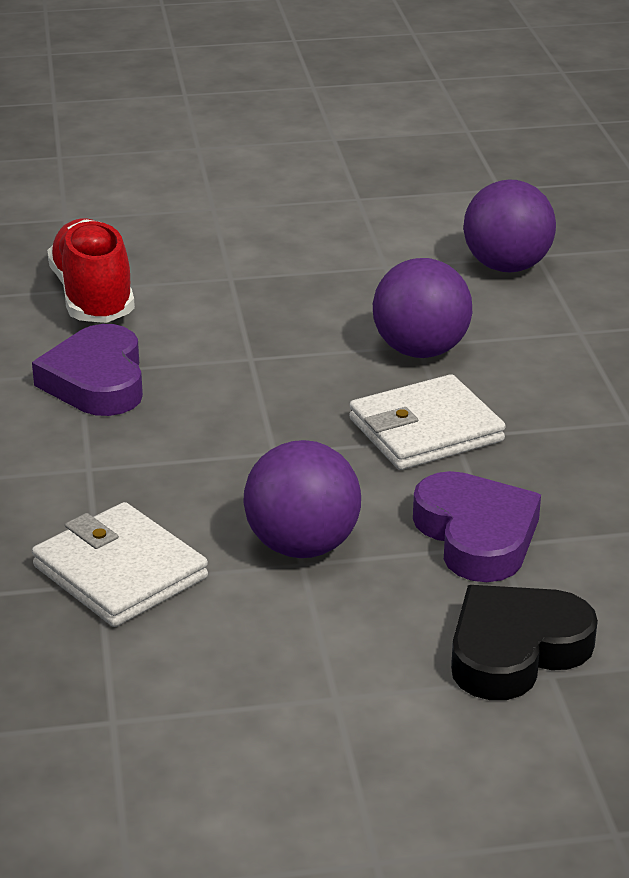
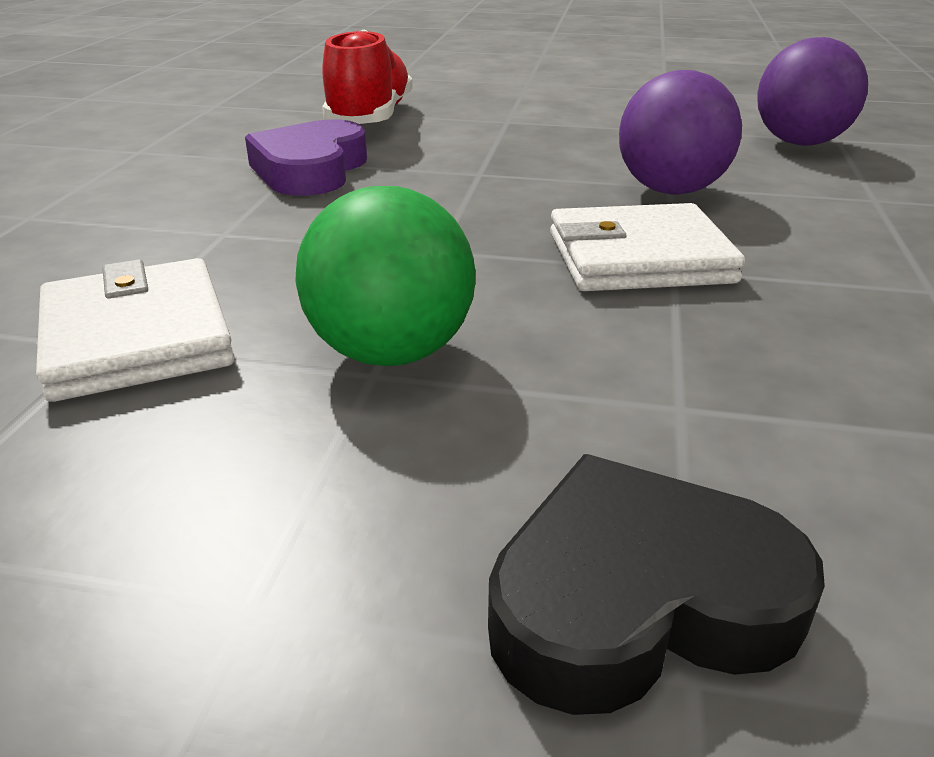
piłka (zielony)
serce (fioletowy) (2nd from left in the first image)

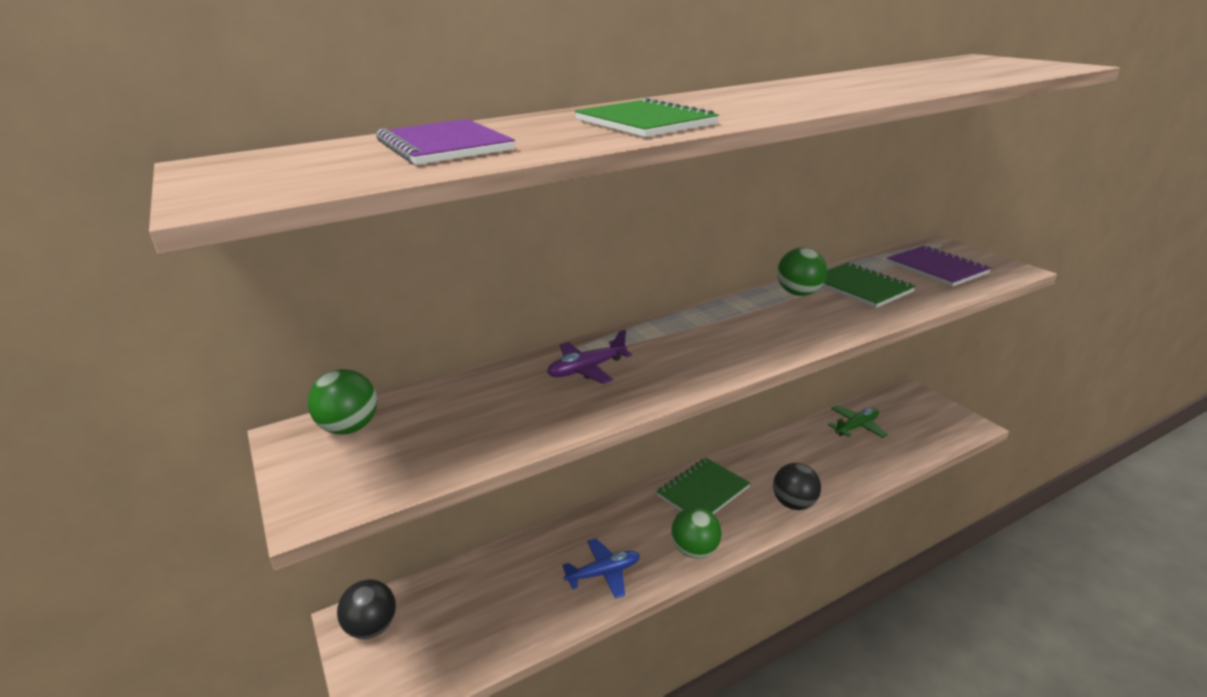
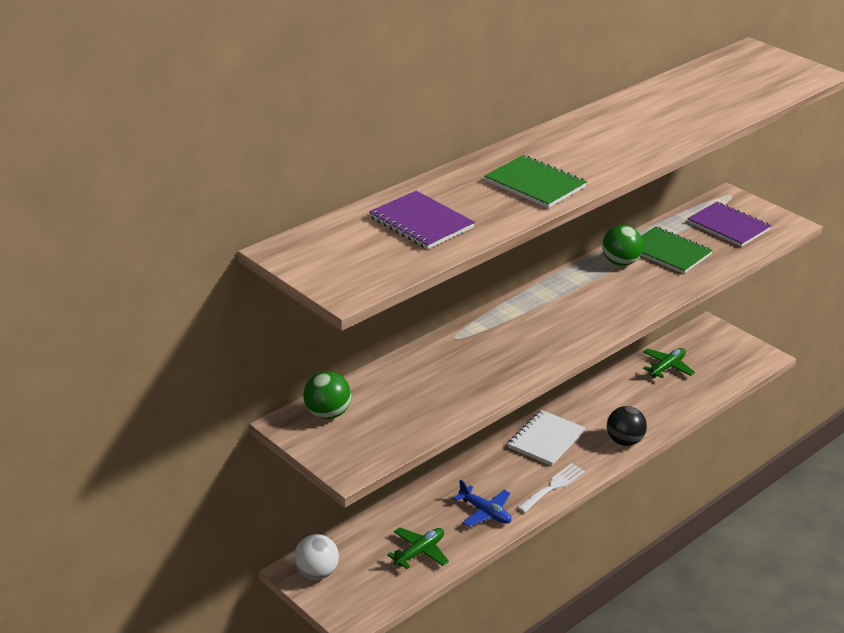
piłka (biały)
samolot (fioletowy)
samolot (niebieski)
zeszyt (biały)
widelec (biały)
samolot (zielony) (1st from left)

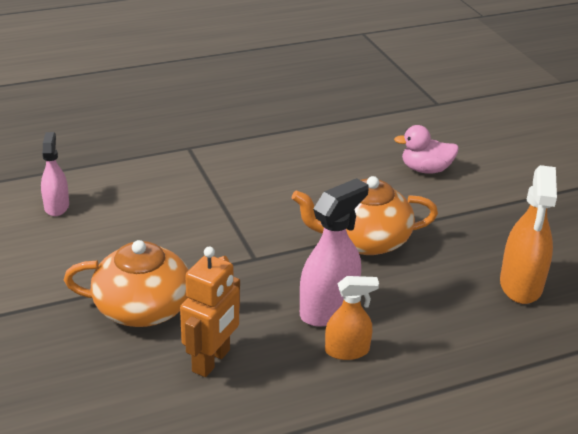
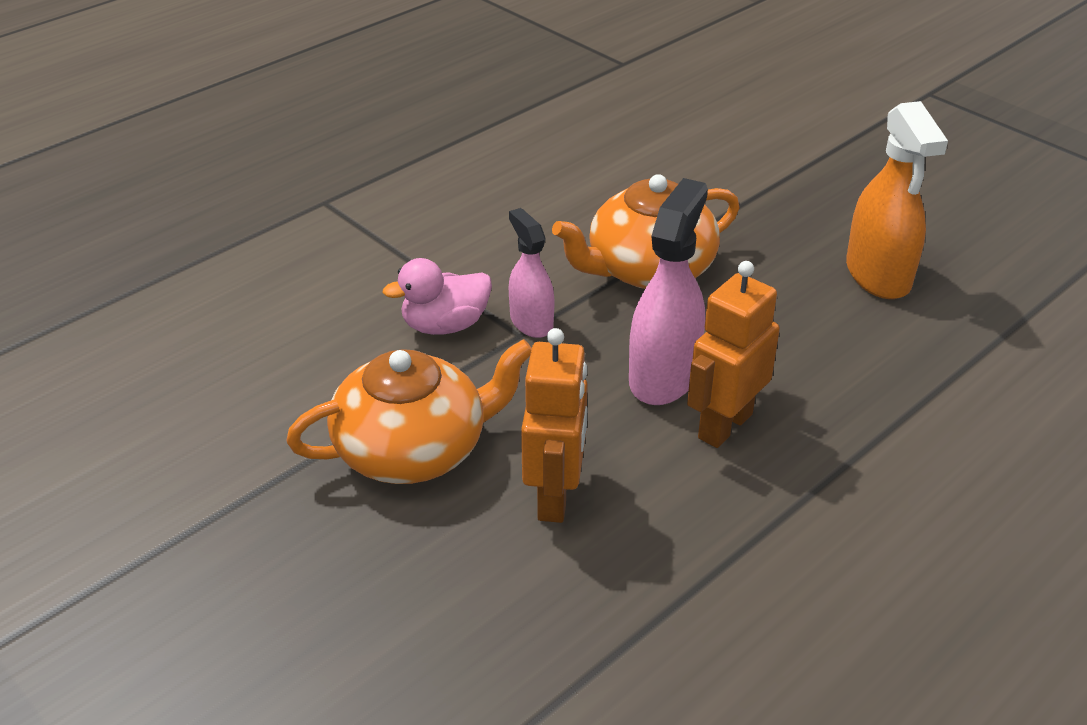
spryskiwacz (różowy) (1st from left)
robot (pomarańczowy) (2nd from left)
kaczka (różowy)

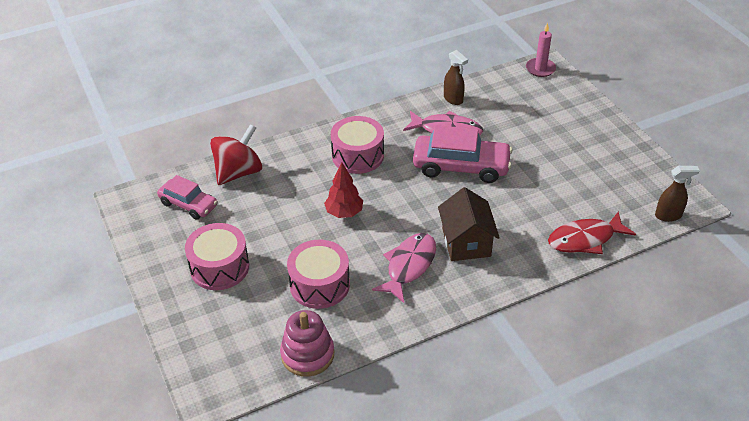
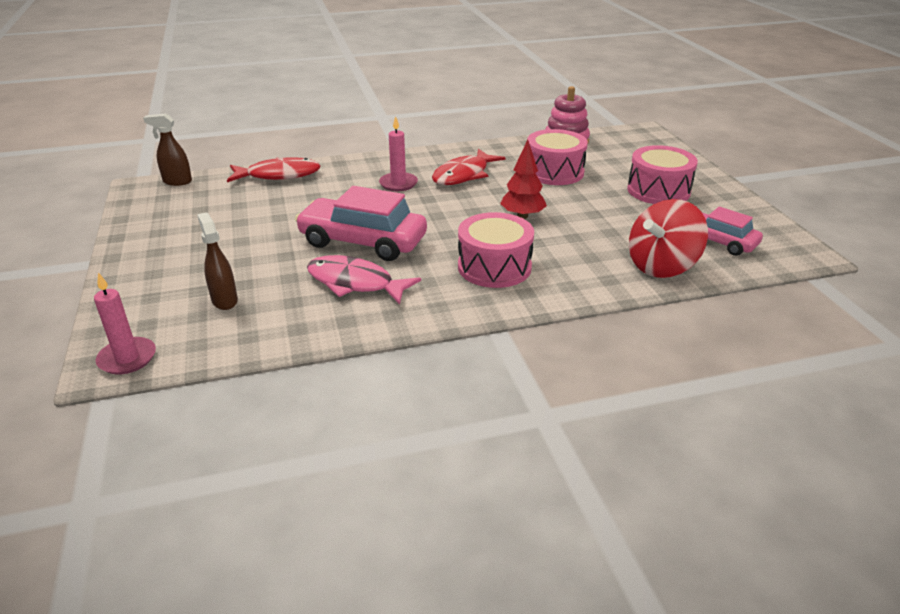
ryba (czerwony) (2nd from left)
świeca (różowy) (2nd from left)
spryskiwacz (brązowy) (2nd from left)

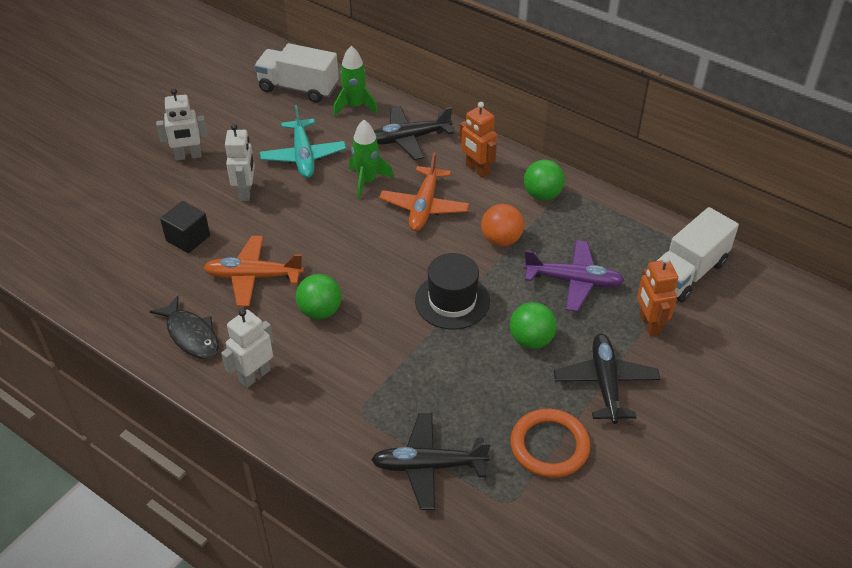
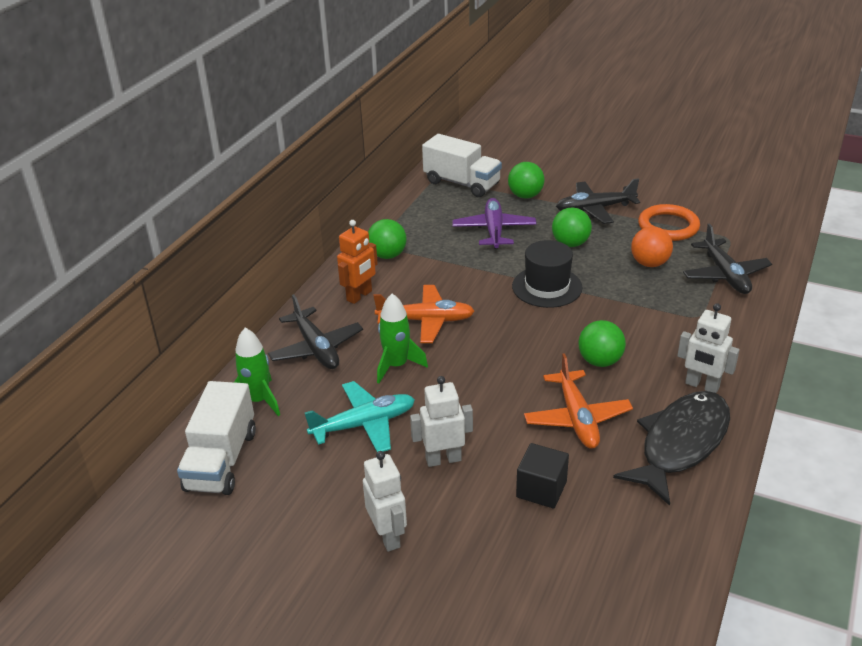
ryba (czarny)
piłka (pomarańczowy)
piłka (zielony) (2nd from left)

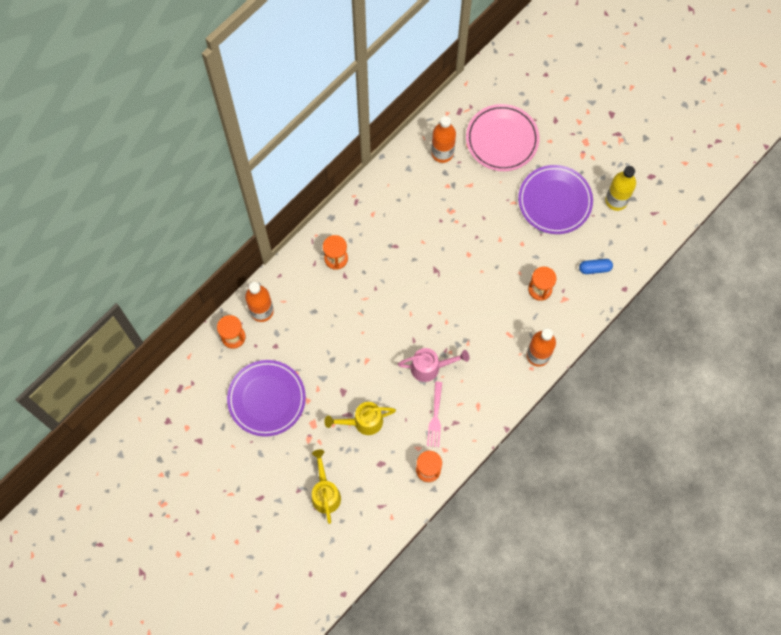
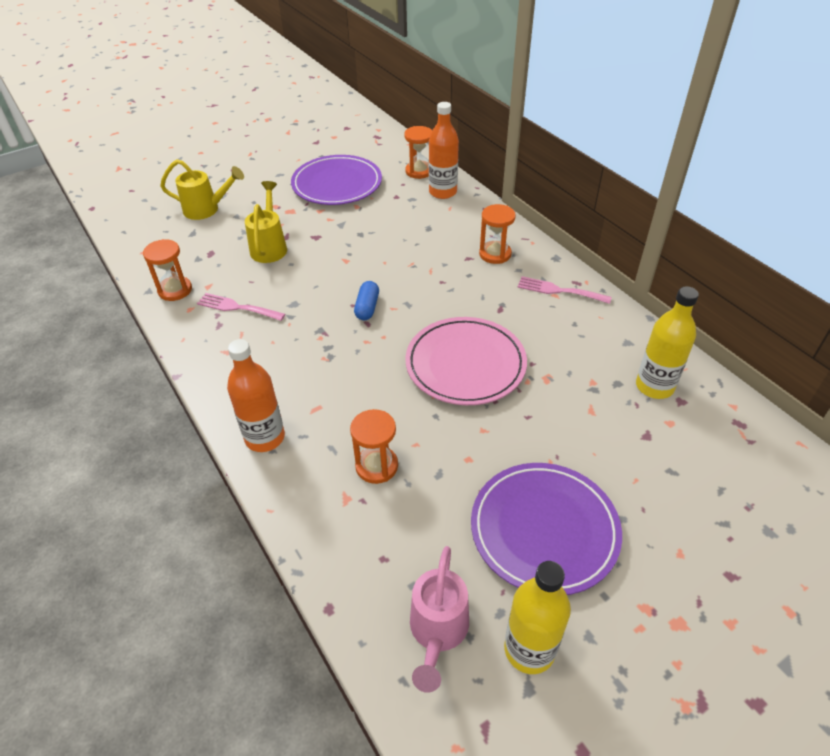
konewka (różowy)
butelka (żółty) (2nd from left)
talerz (różowy)
kapsułka (niebieski)
widelec (różowy) (2nd from left)

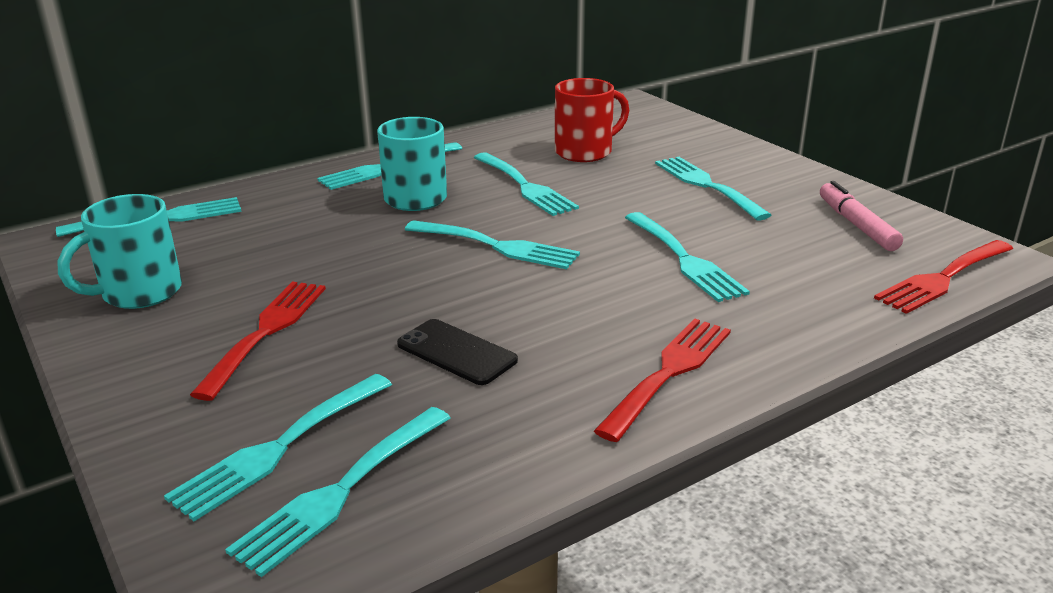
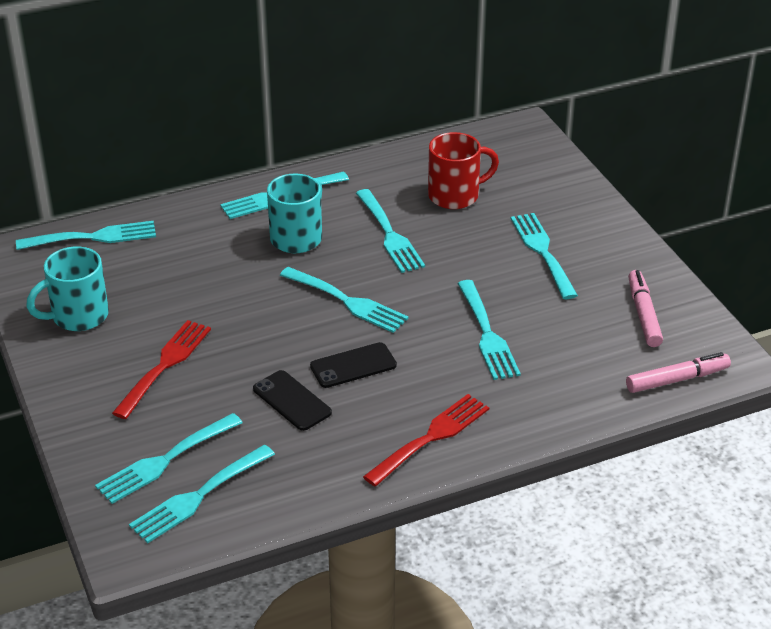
flamaster (różowy) (2nd from left)
telefon (czarny) (2nd from left)

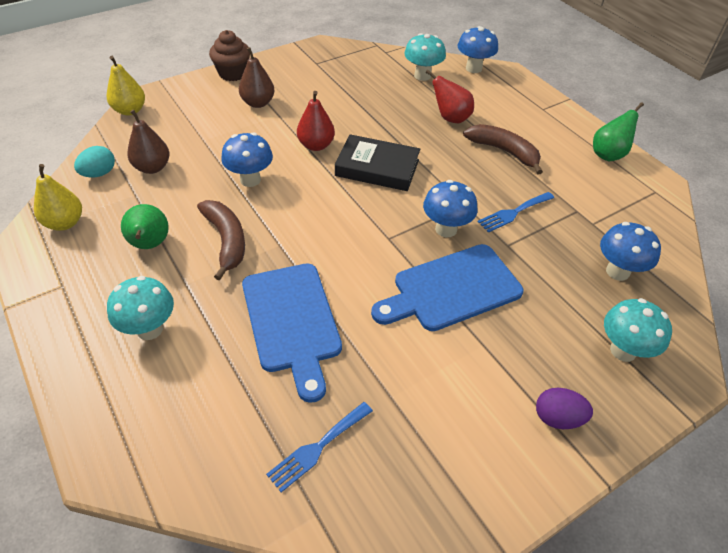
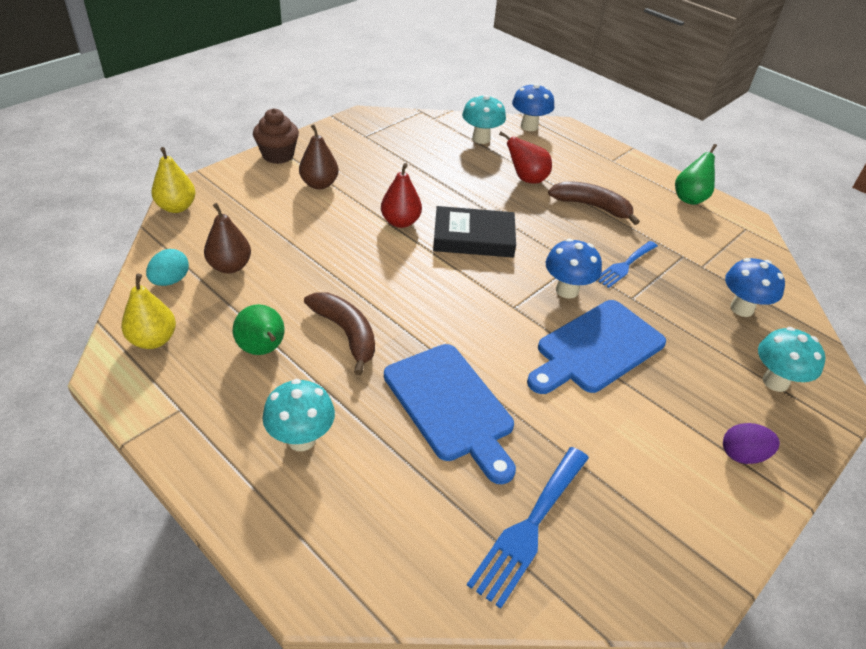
grzyb (niebieski) (1st from left in the first image)
widelec (niebieski) (1st from left)

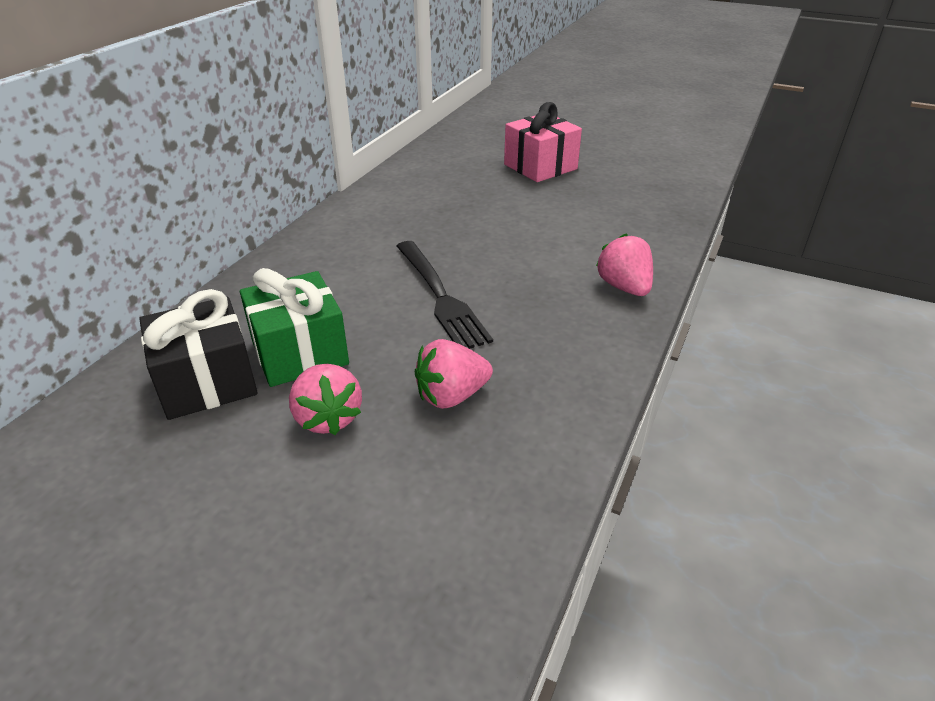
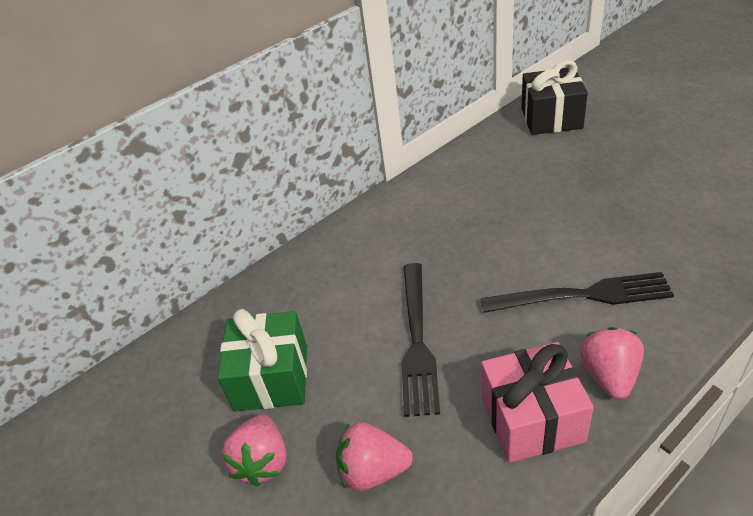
prezent (czarny)
prezent (różowy)
widelec (czarny) (2nd from left)

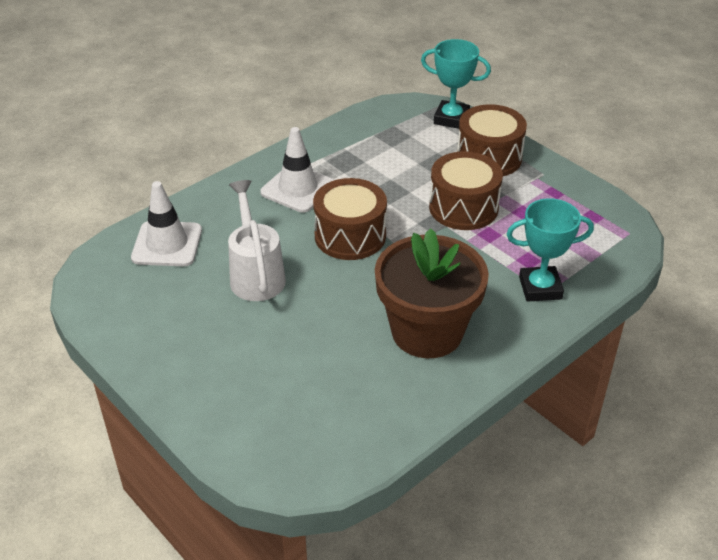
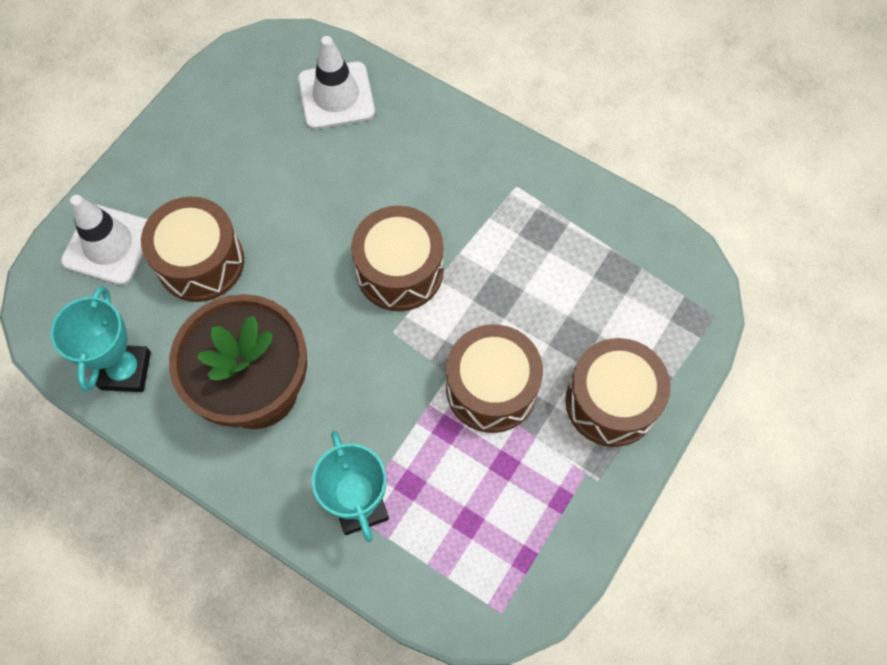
konewka (biały)
pachołek (biały) (1st from left)
puchar (turkusowy) (1st from left)
bęben (brązowy) (1st from left)

